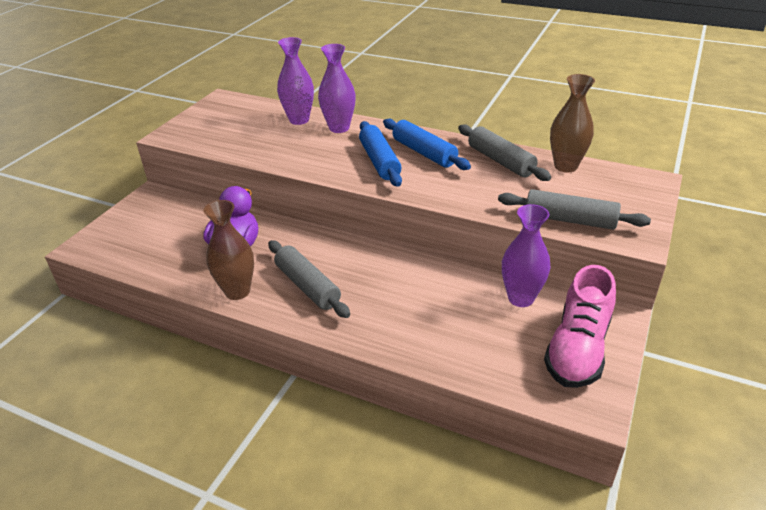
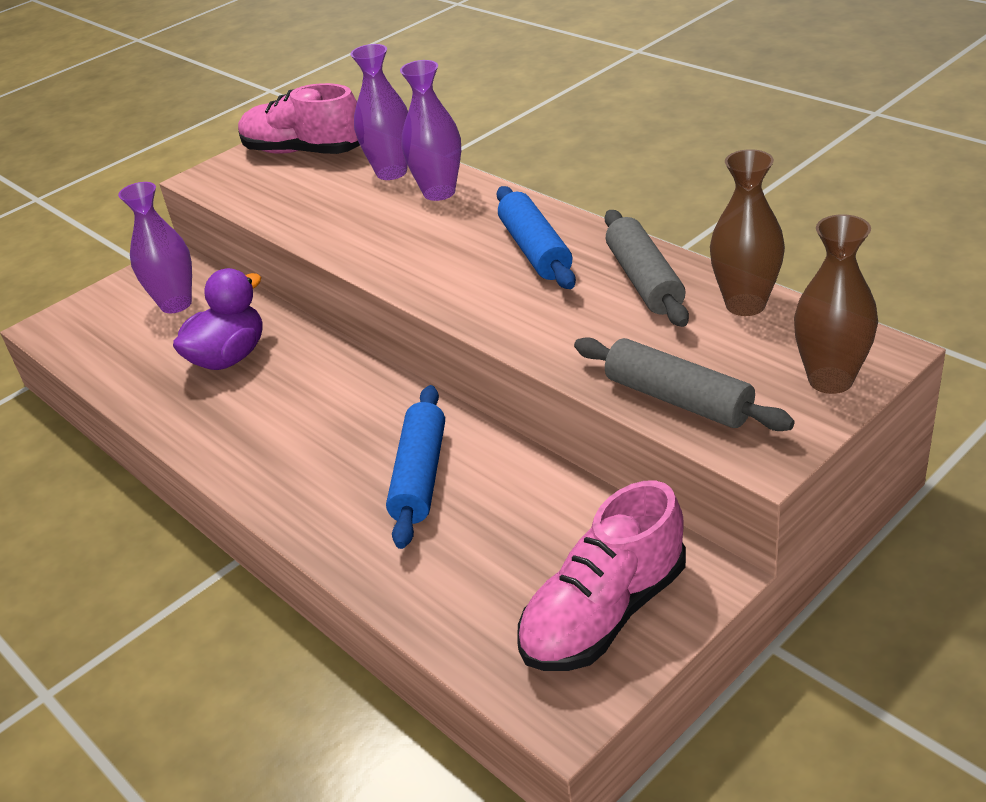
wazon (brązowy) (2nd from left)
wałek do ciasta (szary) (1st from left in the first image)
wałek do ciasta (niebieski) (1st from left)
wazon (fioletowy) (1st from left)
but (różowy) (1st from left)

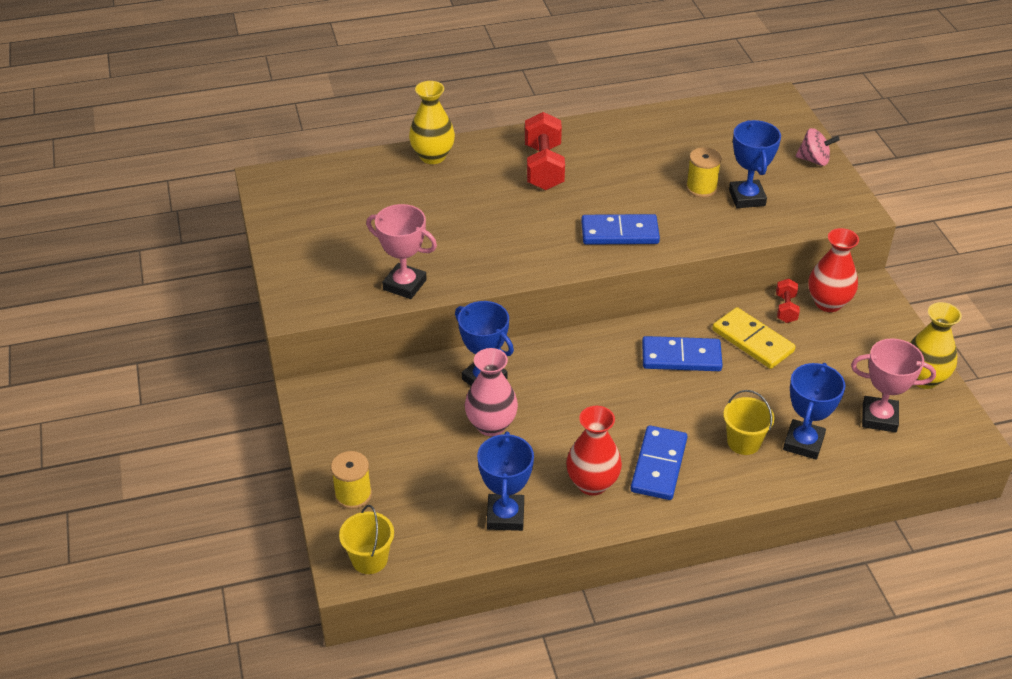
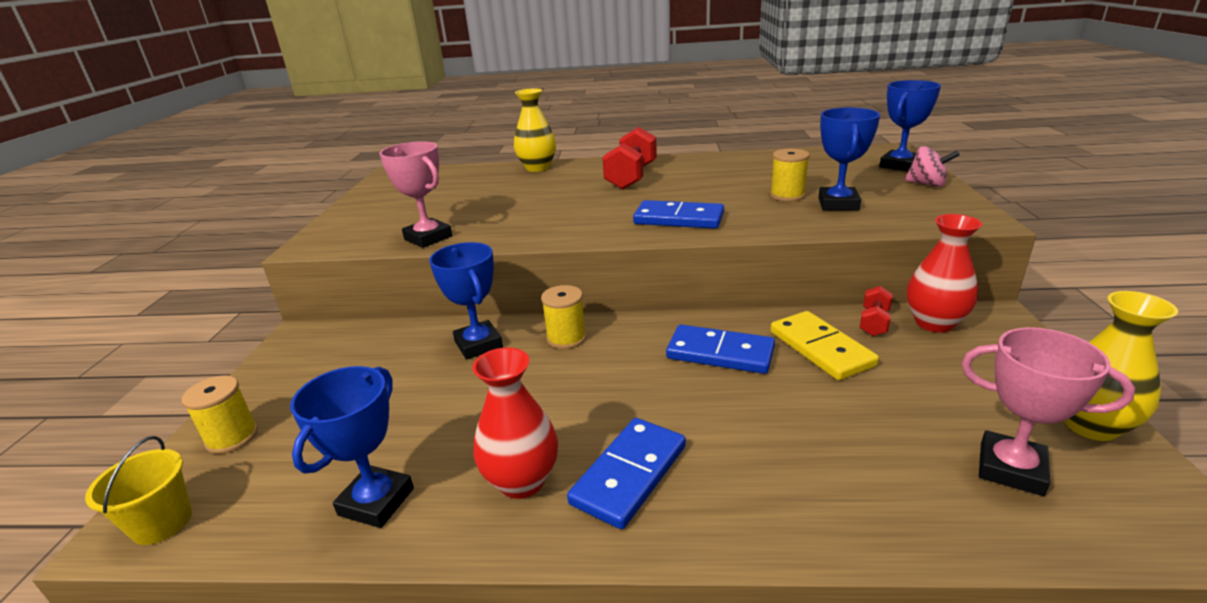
wazon (różowy)
wiadro (żółty) (2nd from left in the first image)
puchar (niebieski) (4th from left)
szpulka (żółty) (2nd from left)

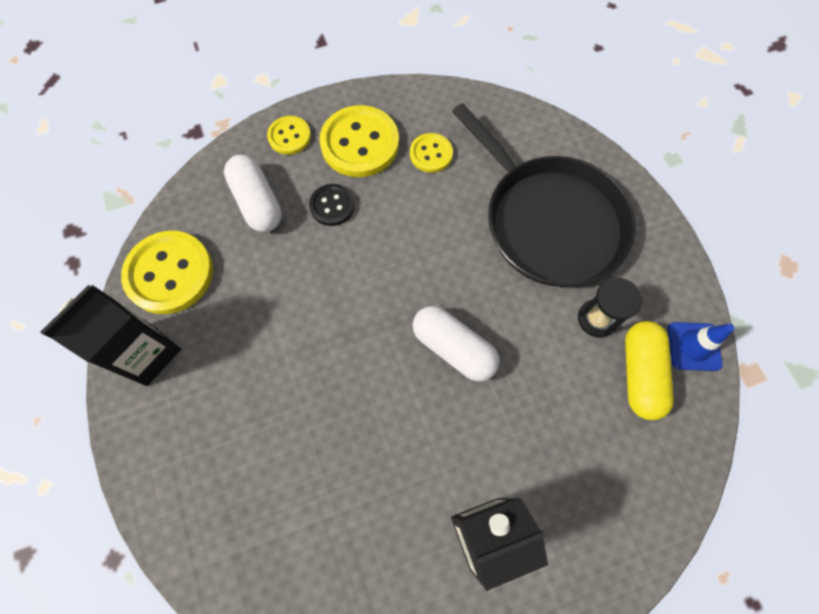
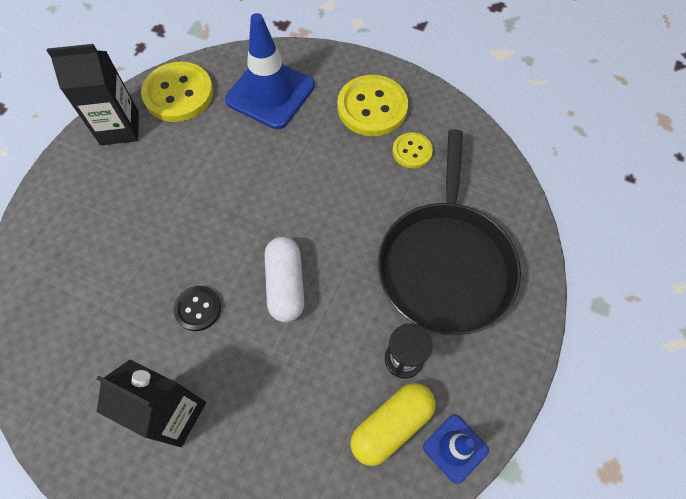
pachołek (niebieski) (1st from left)
guzik (żółty) (2nd from left in the first image)
guzik (czarny)

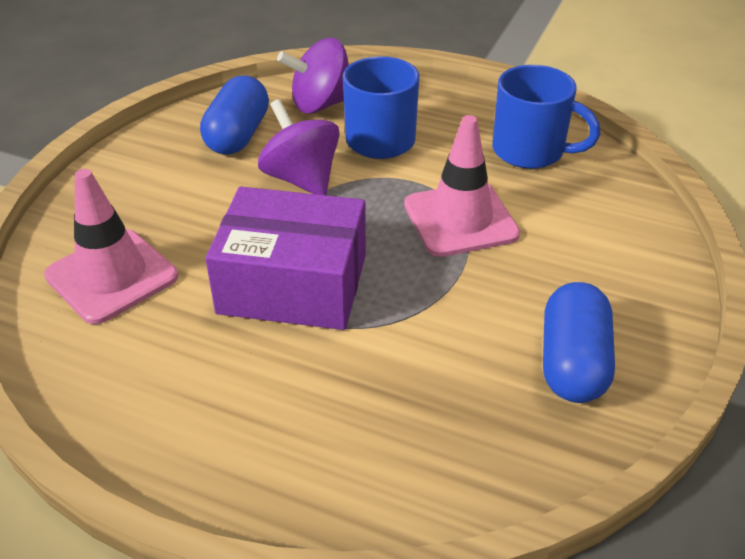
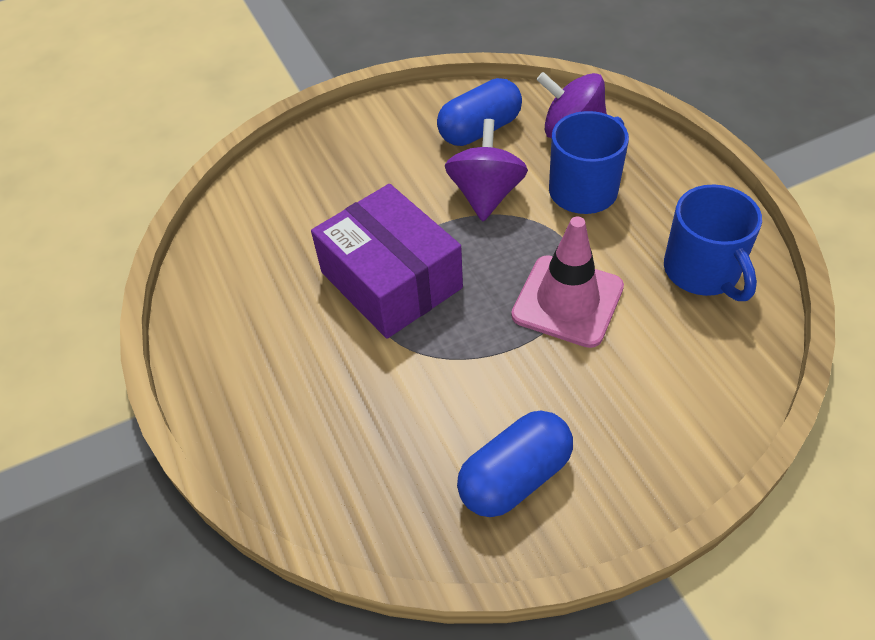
pachołek (różowy) (1st from left in the first image)

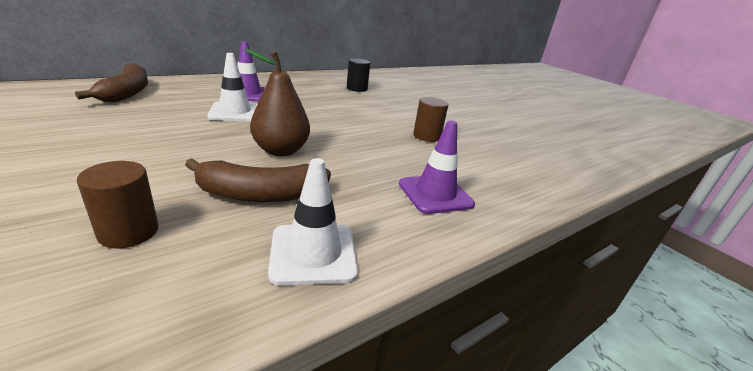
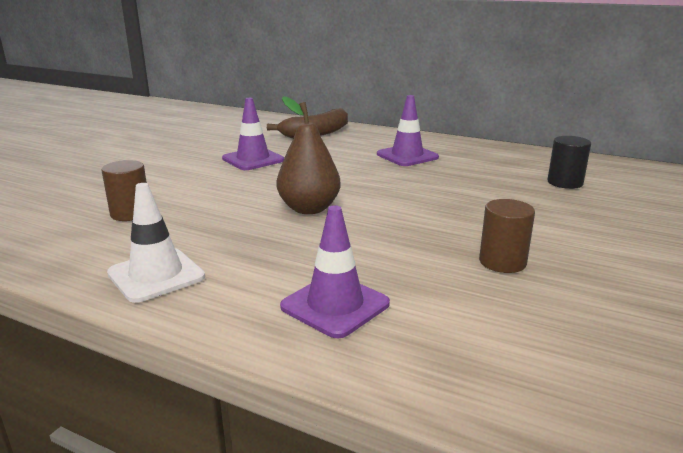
banan (brązowy) (2nd from left in the first image)
pachołek (biały) (1st from left in the first image)
pachołek (fioletowy) (1st from left)

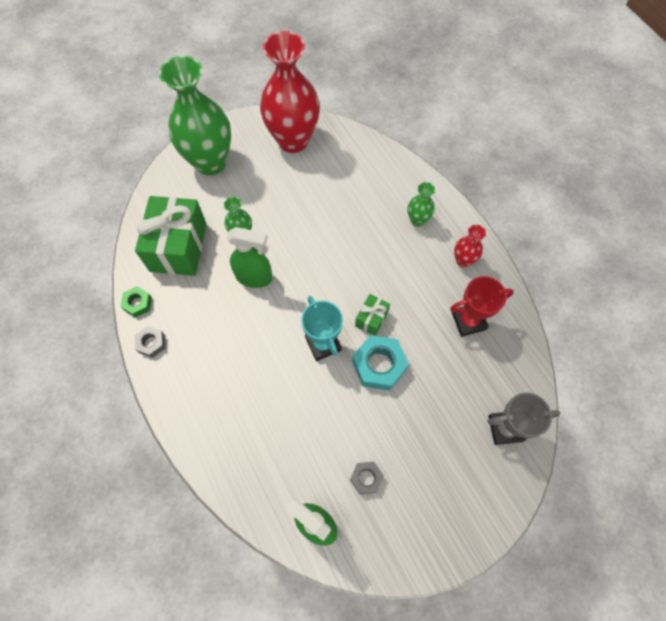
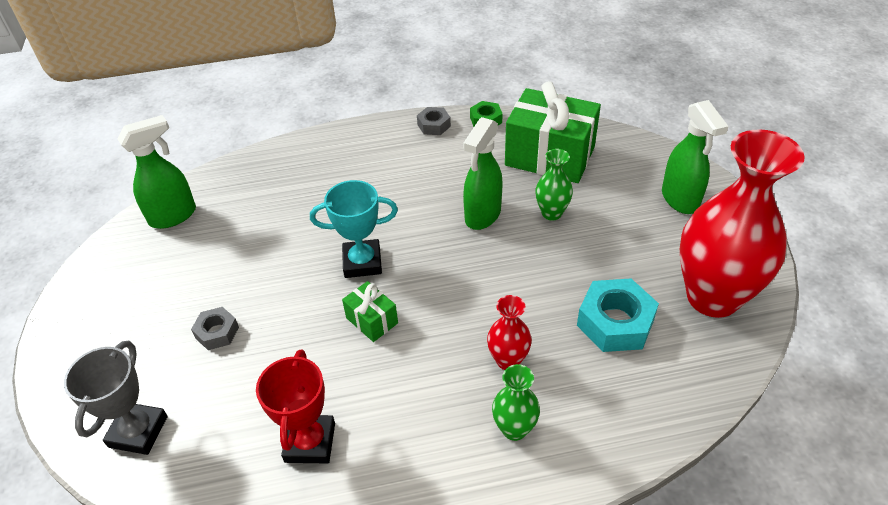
spryskiwacz (zielony) (3rd from left)
nakrętka (szary) (1st from left)
nakrętka (turkusowy)
wazon (czerwony) (1st from left)

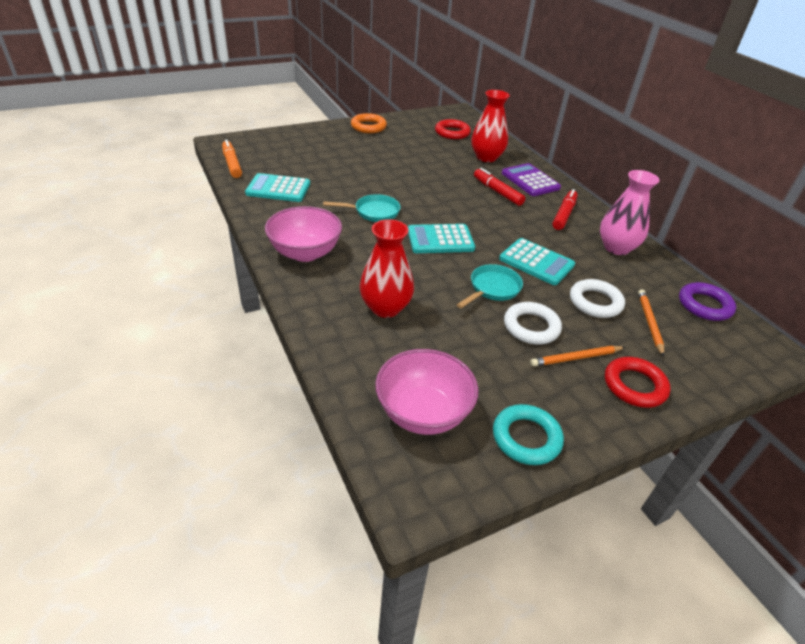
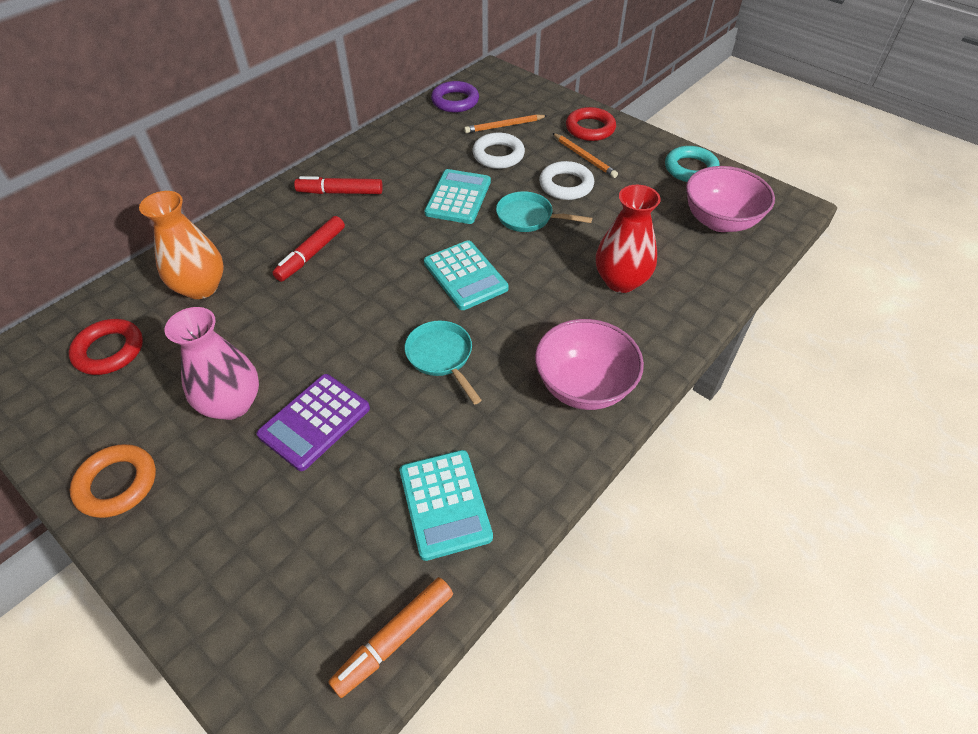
wazon (pomarańczowy)
kalkulator (fioletowy)
wazon (różowy)

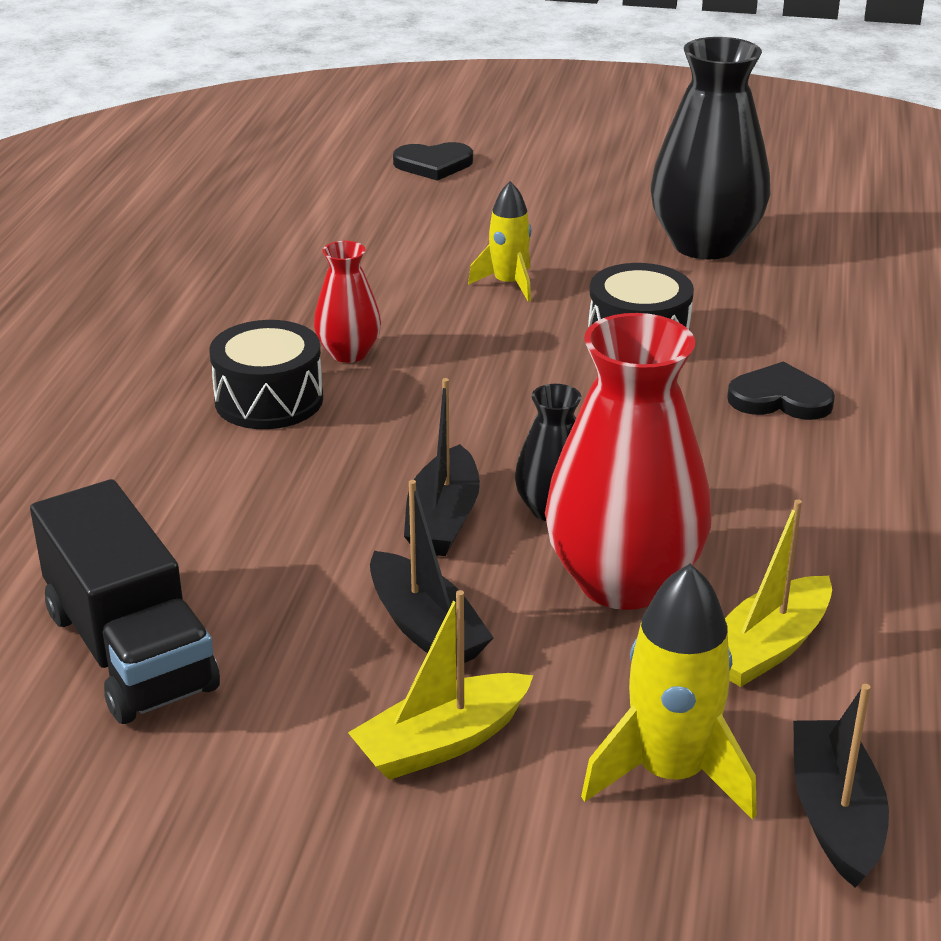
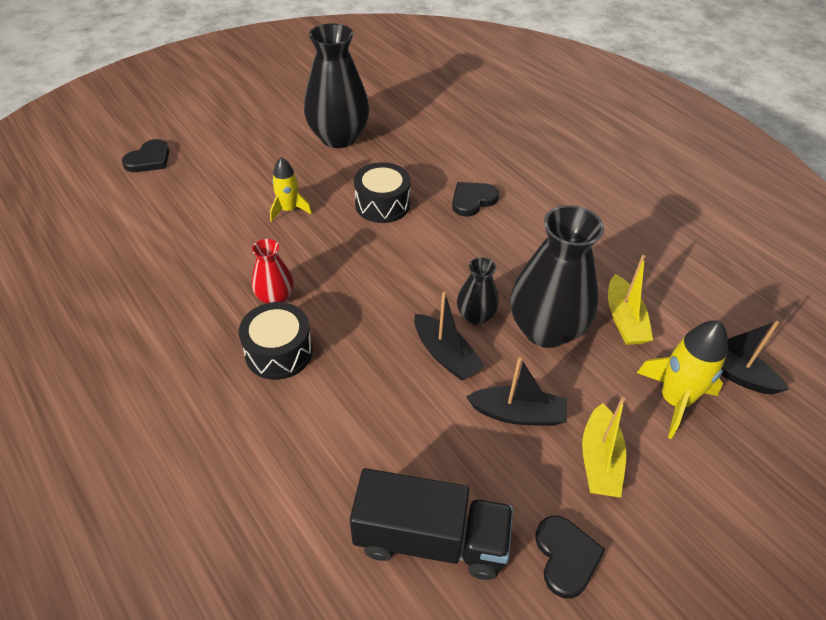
wazon (czarny) (3rd from left)
serce (czarny) (3rd from left)

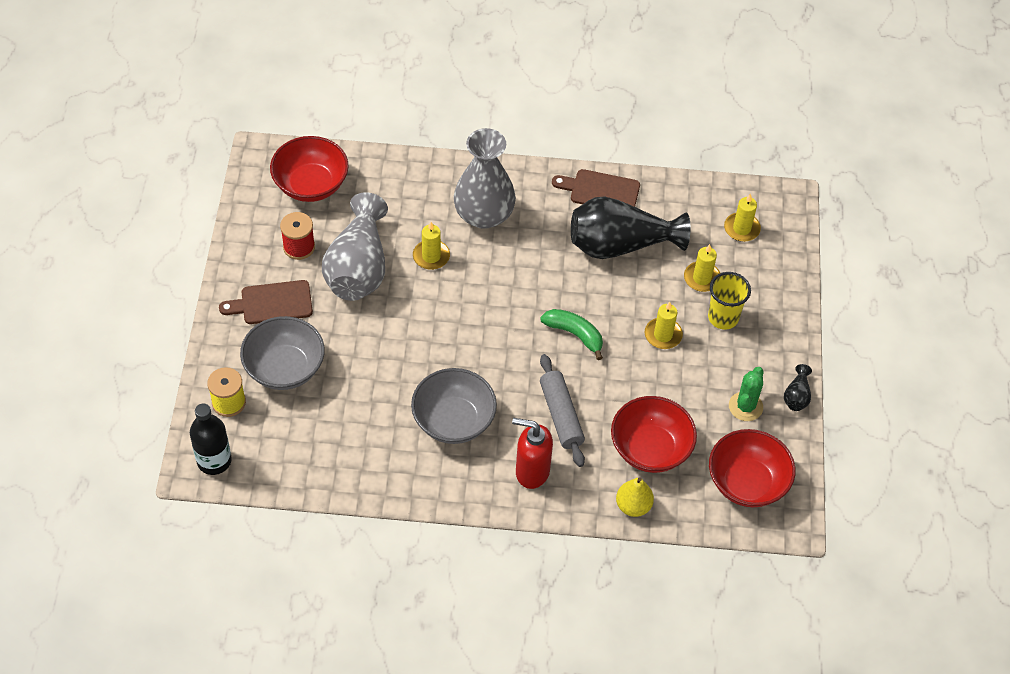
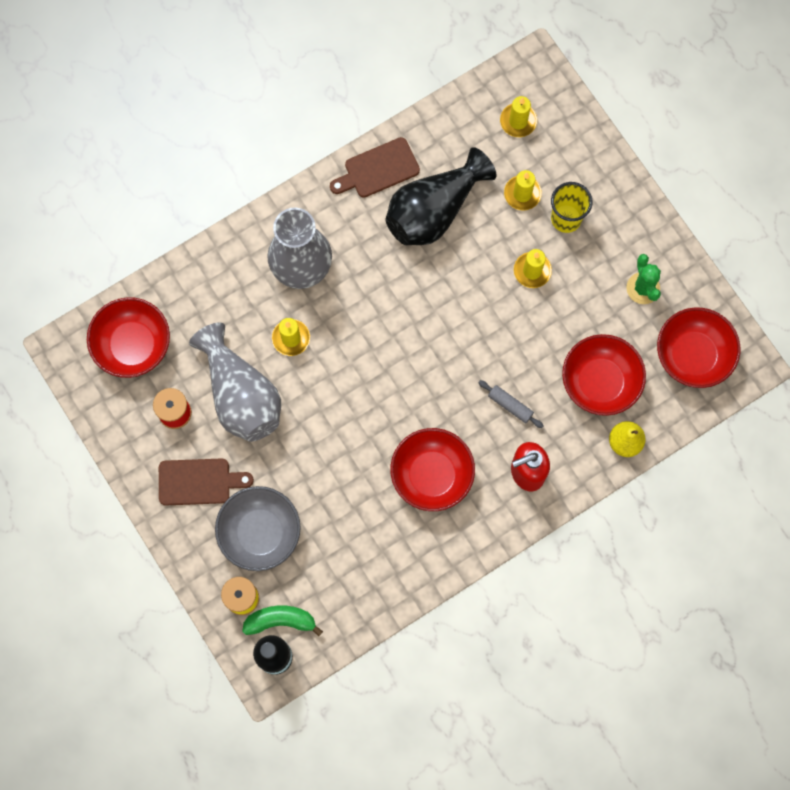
deska do krojenia (brązowy) (1st from left)
miska (czerwony) (2nd from left)
banan (zielony)
wałek do ciasta (szary)
wazon (czarny) (2nd from left in the first image)

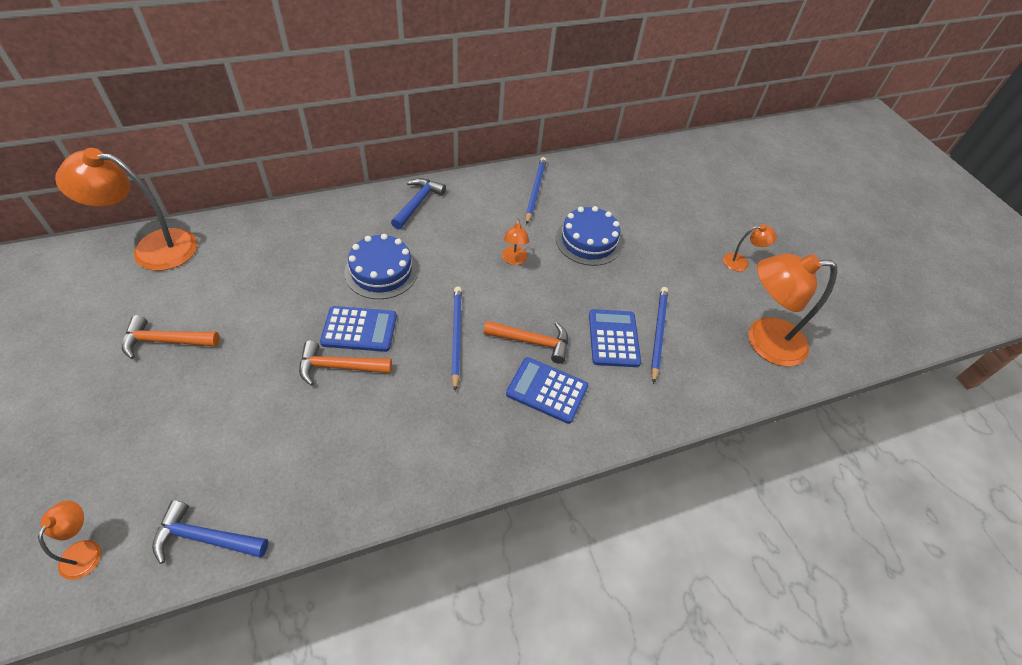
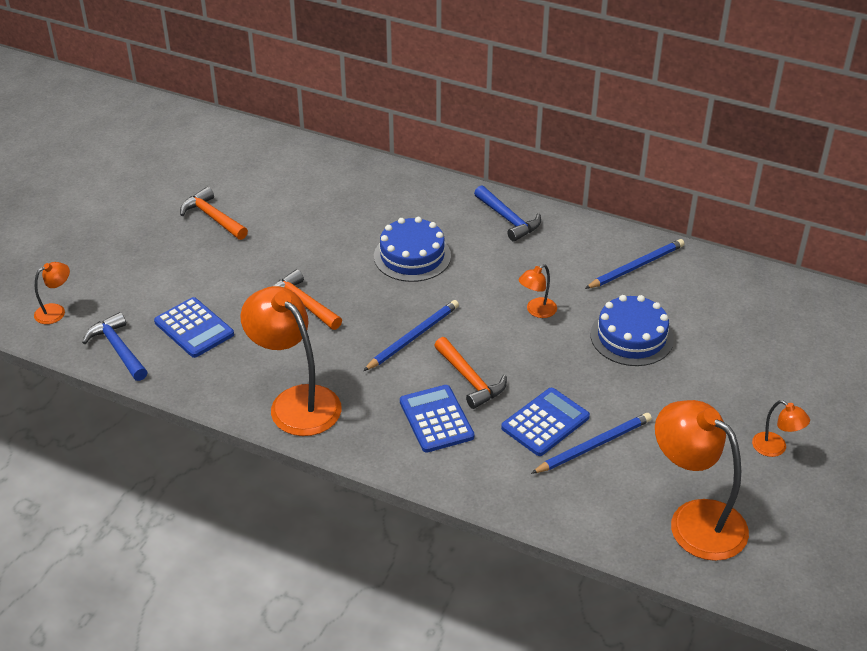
lampka (pomarańczowy) (2nd from left)
kalkulator (niebieski) (1st from left)
młotek (niebieski) (2nd from left)

